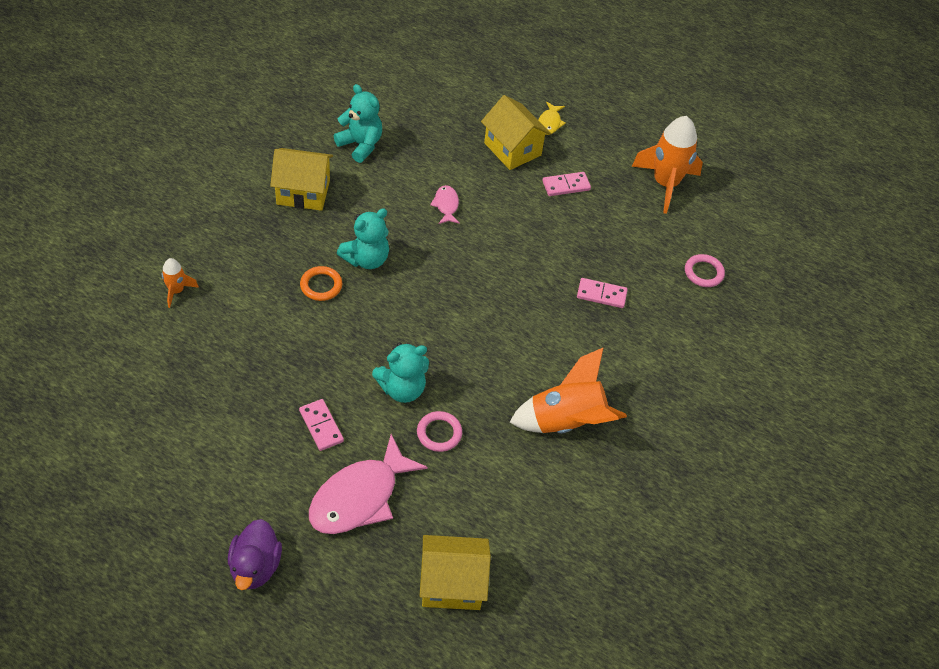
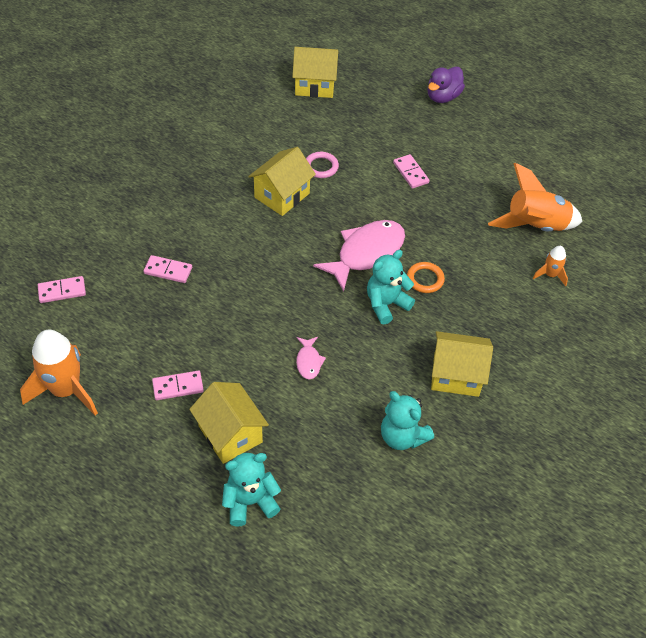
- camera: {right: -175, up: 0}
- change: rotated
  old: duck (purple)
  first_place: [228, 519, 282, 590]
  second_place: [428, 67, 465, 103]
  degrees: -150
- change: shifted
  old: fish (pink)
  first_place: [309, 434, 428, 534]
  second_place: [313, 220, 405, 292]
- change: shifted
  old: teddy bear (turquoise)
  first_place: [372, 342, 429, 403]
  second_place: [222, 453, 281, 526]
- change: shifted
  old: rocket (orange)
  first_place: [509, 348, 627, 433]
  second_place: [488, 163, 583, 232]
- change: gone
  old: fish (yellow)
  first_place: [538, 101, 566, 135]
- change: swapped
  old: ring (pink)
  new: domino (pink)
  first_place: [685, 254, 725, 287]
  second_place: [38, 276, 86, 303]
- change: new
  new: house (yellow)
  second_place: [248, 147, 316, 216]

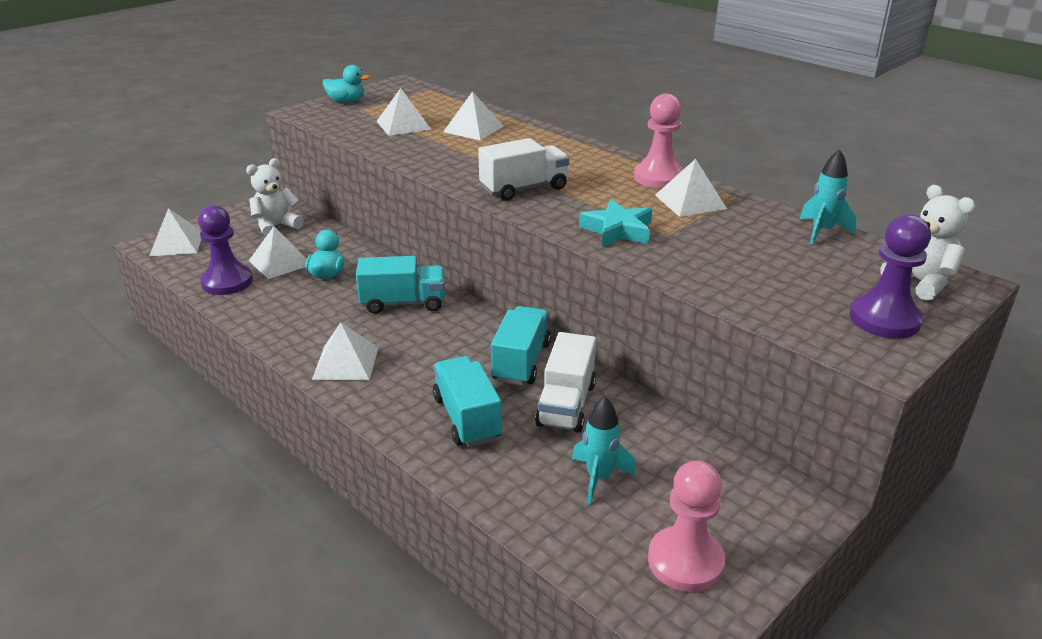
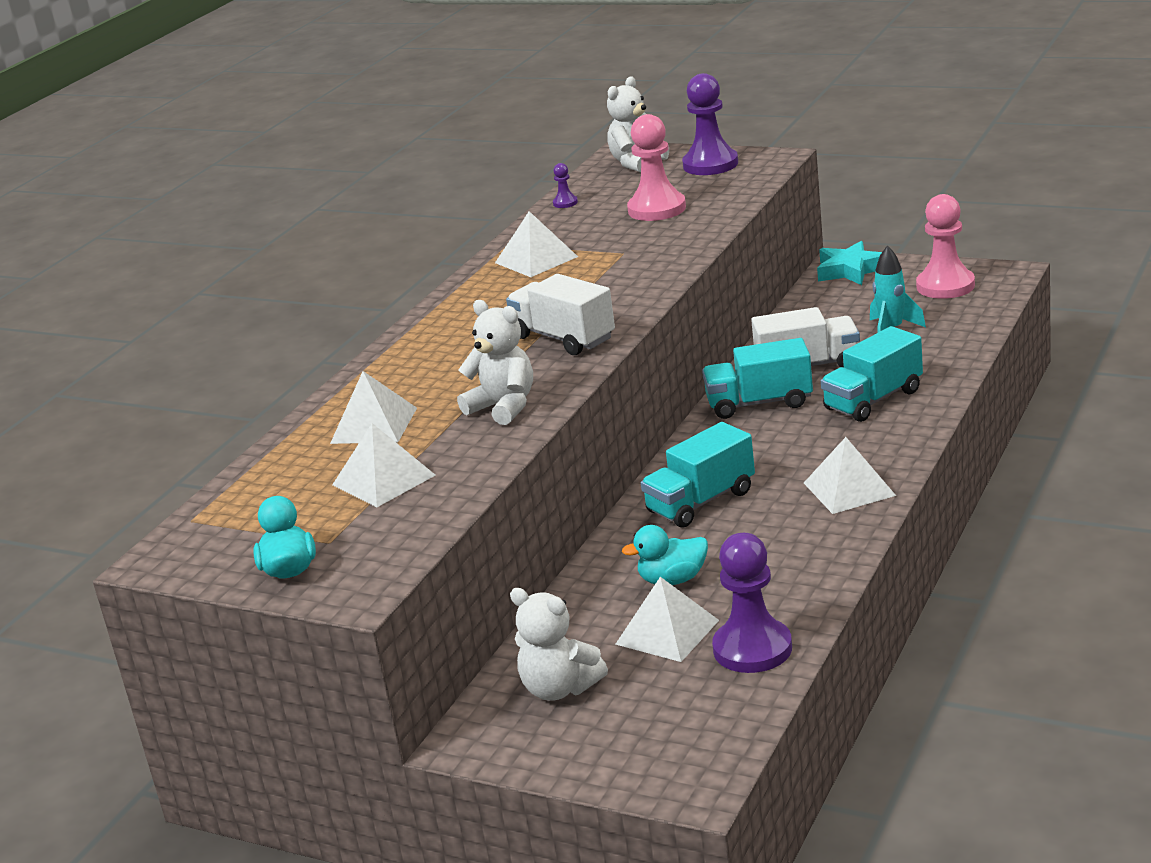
- camera: {right: -105, up: -5}
- change: gone
  old: pyramid (white)
  first_place: [149, 208, 201, 257]
- change: rotated
  old: truck (turquoise)
  first_place: [356, 256, 444, 314]
  second_place: [641, 422, 755, 528]
  degrees: -105
- change: shifted
  old: star (turquoise)
  first_place: [579, 199, 652, 247]
  second_place: [817, 241, 882, 285]
- change: shifted
  old: pawn (pink)
  first_place: [634, 94, 683, 188]
  second_place: [627, 114, 686, 221]
- change: swapped
  old: rocket (turquoise)
  new: pawn (purple)
  first_place: [800, 149, 856, 245]
  second_place: [553, 163, 578, 208]
- change: new
  new: teddy bear (white)
  second_place: [457, 300, 533, 425]

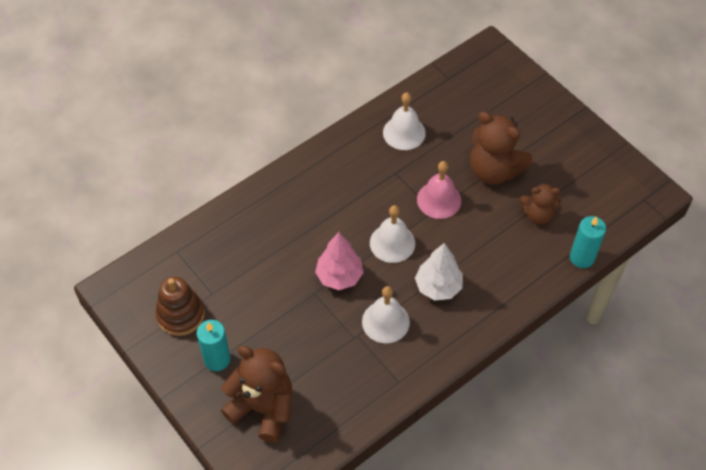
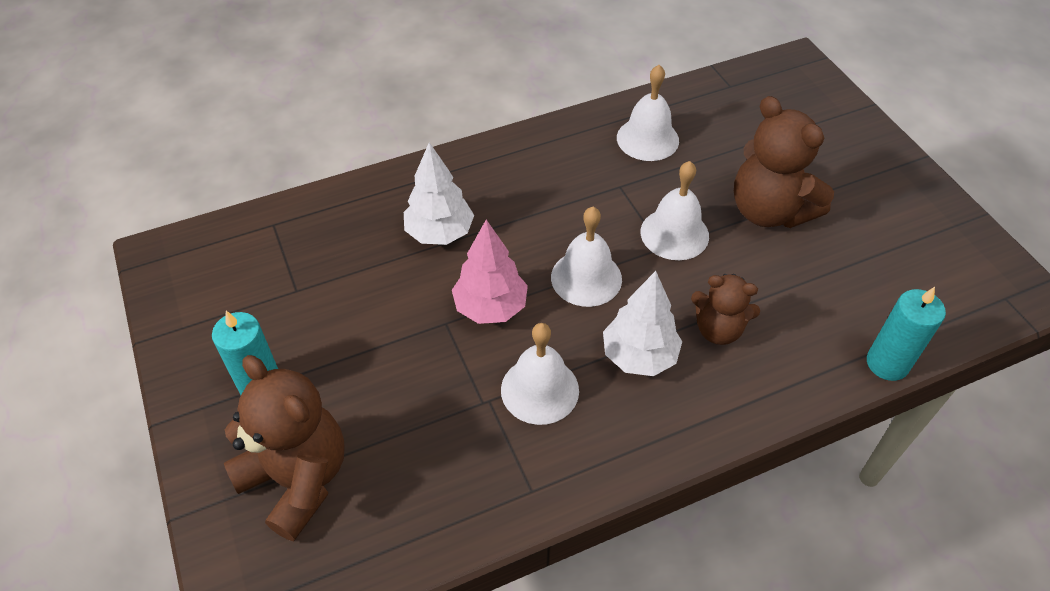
- camera: {right: 15, up: -5}
- change: gone
  old: stacking toy (brown)
  first_place: [156, 276, 205, 336]
- change: repainted
  old: bell (pink)
  new: bell (white)
  first_place: [417, 161, 461, 219]
  second_place: [641, 161, 709, 260]
- change: shifted
  old: teddy bear (brown)
  first_place: [520, 182, 561, 225]
  second_place: [691, 274, 760, 345]
- change: new
  new: tree (white)
  second_place: [404, 142, 474, 245]

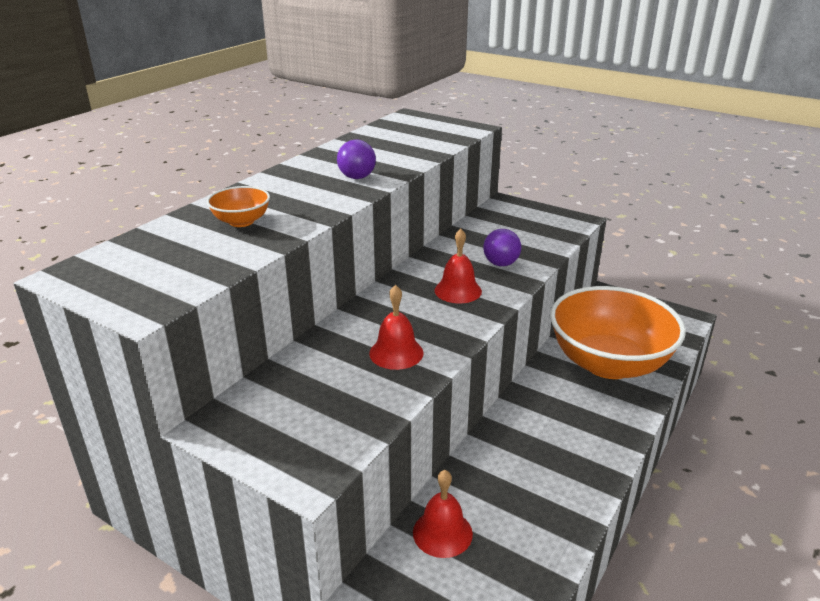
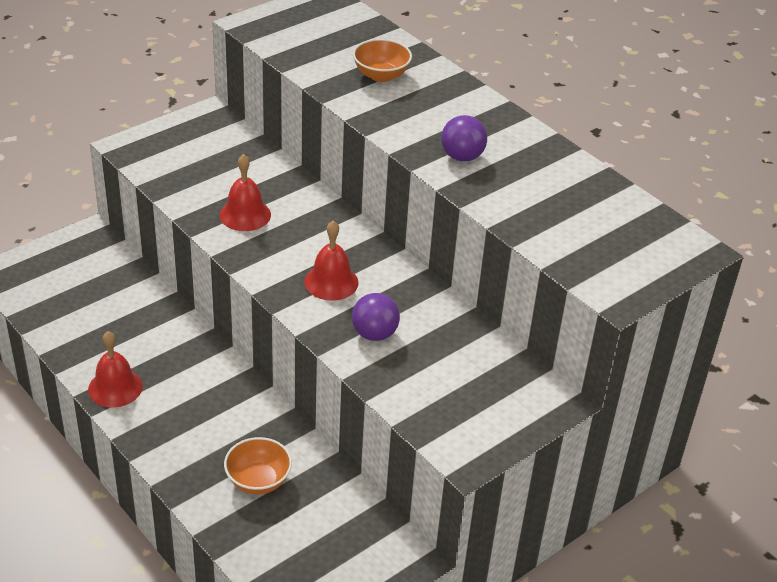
- camera: {right: 105, up: 10}
- change: shifted
  old: bell (red)
  first_place: [413, 470, 473, 558]
  second_place: [88, 331, 143, 408]
- change: scaled
  old: bowl (orange)
  first_place: [550, 286, 686, 379]
  second_place: [224, 437, 292, 494]
  factor: 0.41

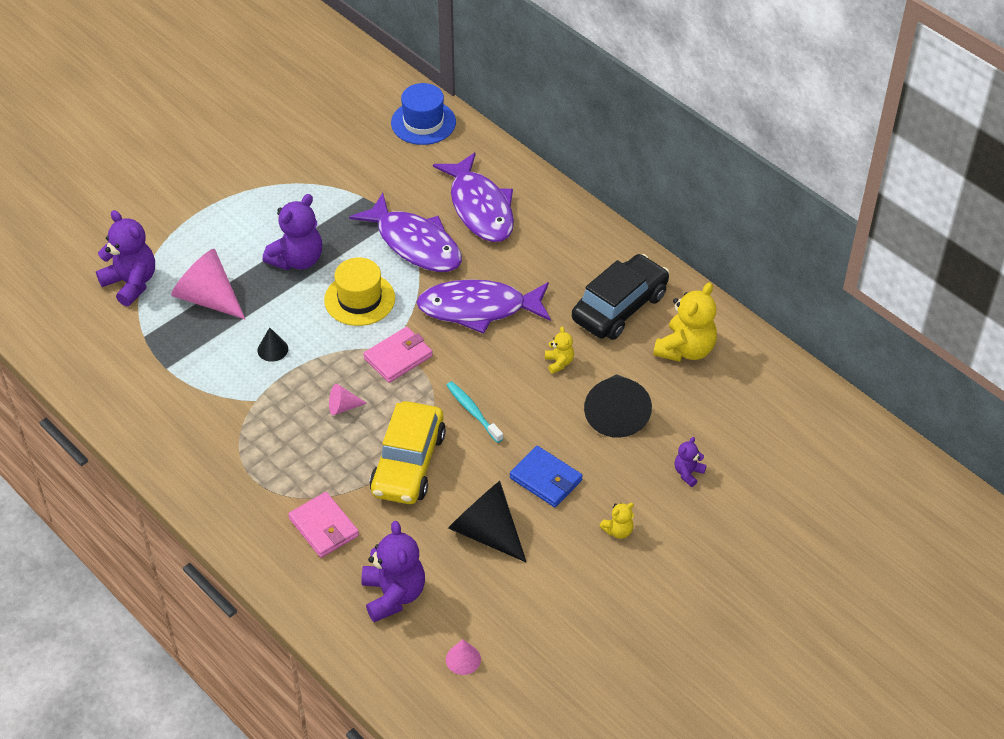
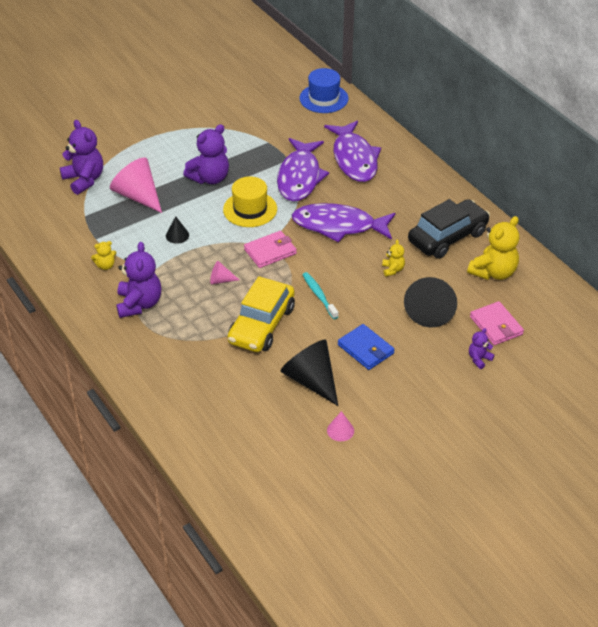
- camera: {right: 10, up: -5}
- change: shifted
  old: wallet (pink)
  first_place: [288, 492, 359, 558]
  second_place: [470, 301, 524, 345]
- change: rotated
  old: fish (purple)
  first_place: [349, 193, 462, 272]
  second_place: [277, 138, 329, 201]
  degrees: 45
- change: shifted
  old: teddy bear (purple)
  first_place: [361, 521, 425, 622]
  second_place: [116, 242, 161, 318]
- change: shifted
  old: cone (pink)
  first_place: [446, 639, 481, 675]
  second_place: [327, 411, 354, 441]
- change: shifted
  old: teddy bear (yellow)
  first_place: [599, 503, 634, 539]
  second_place: [91, 241, 116, 270]

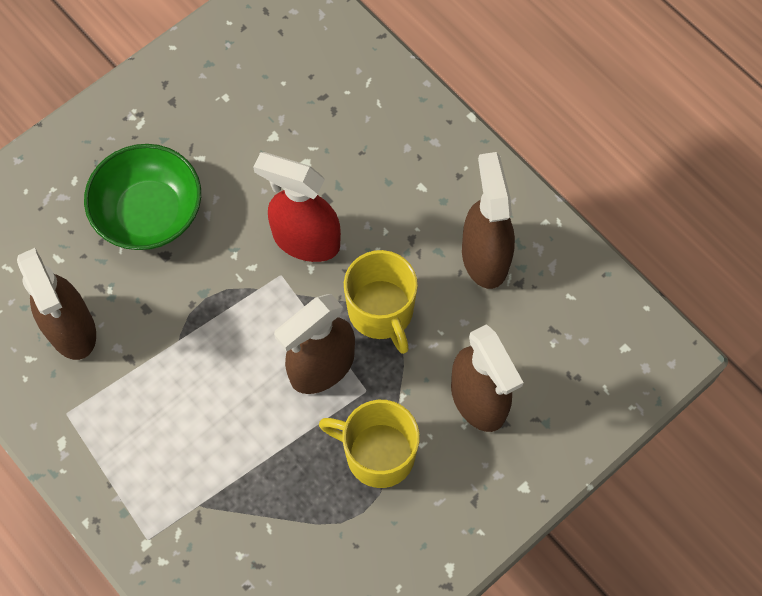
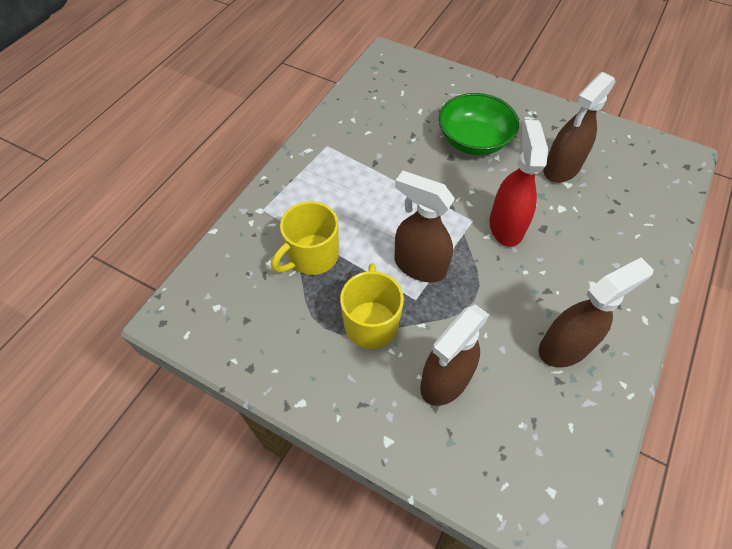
- camera: {right: 70, up: -10}
- change: shifted
  old: spray bottle (brown)
  first_place: [17, 248, 96, 360]
  second_place: [543, 72, 616, 183]
- change: shifted
  old: mug (yellow)
  first_place: [344, 250, 418, 354]
  second_place: [272, 201, 339, 275]

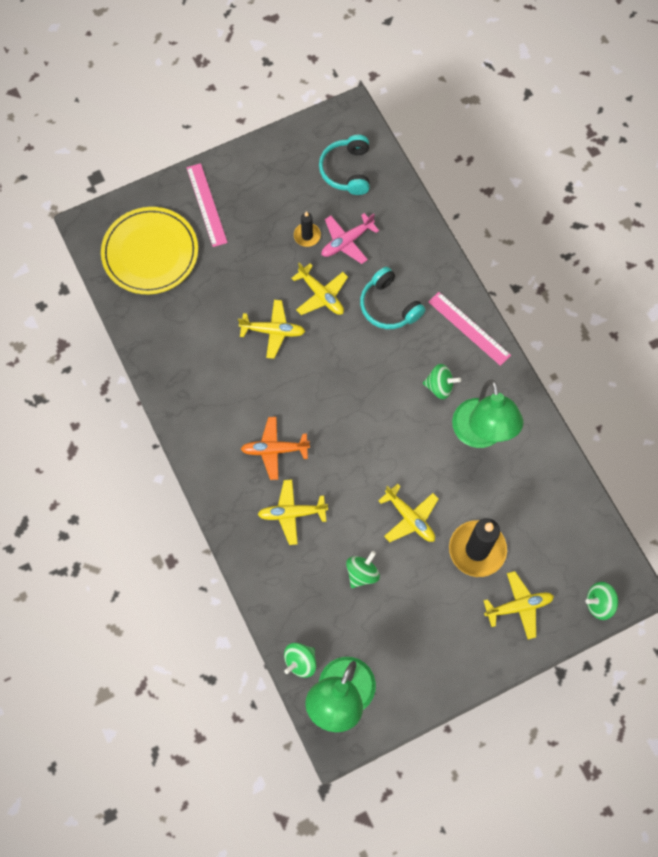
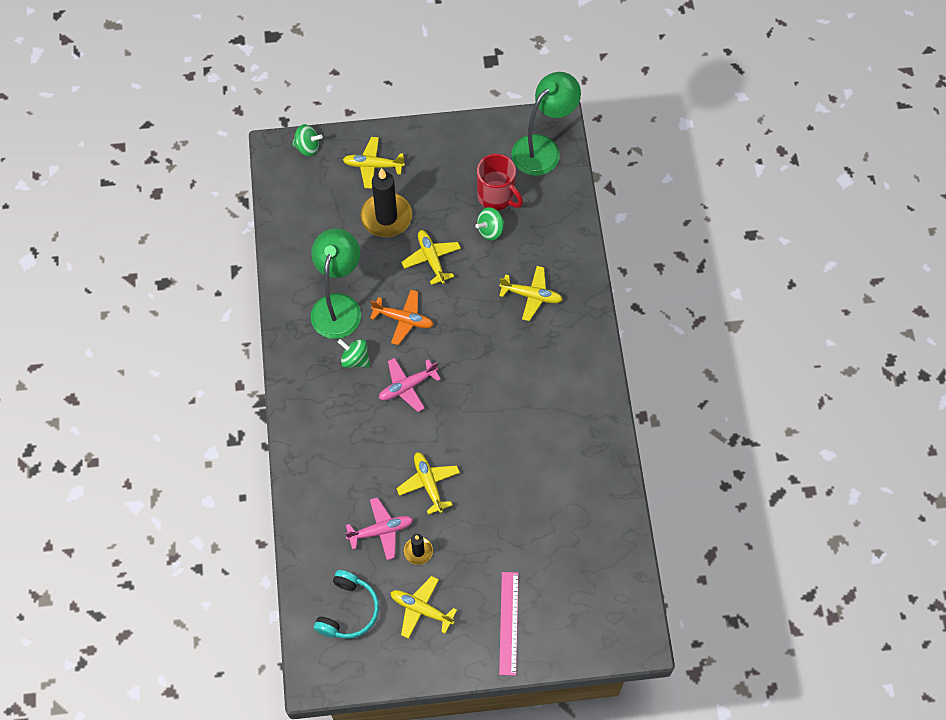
- camera: {right: -160, up: -5}
- change: gone
  old: plate (yellow)
  first_place: [101, 207, 198, 294]
- change: shifted
  old: plane (yellow)
  first_place: [238, 300, 305, 359]
  second_place: [390, 576, 457, 639]
- change: shifted
  old: plane (orange)
  first_place: [241, 417, 310, 480]
  second_place: [370, 290, 434, 345]
- change: gone
  old: spinning top (green)
  first_place: [284, 643, 316, 678]
- change: gone
  old: headphones (turquoise)
  first_place: [360, 267, 425, 329]
- change: gone
  old: ruler (pink)
  first_place: [428, 292, 511, 366]
- change: new
  new: plane (pink)
  second_place: [379, 358, 441, 412]
- change: new
  new: mug (red)
  second_place: [477, 154, 523, 210]

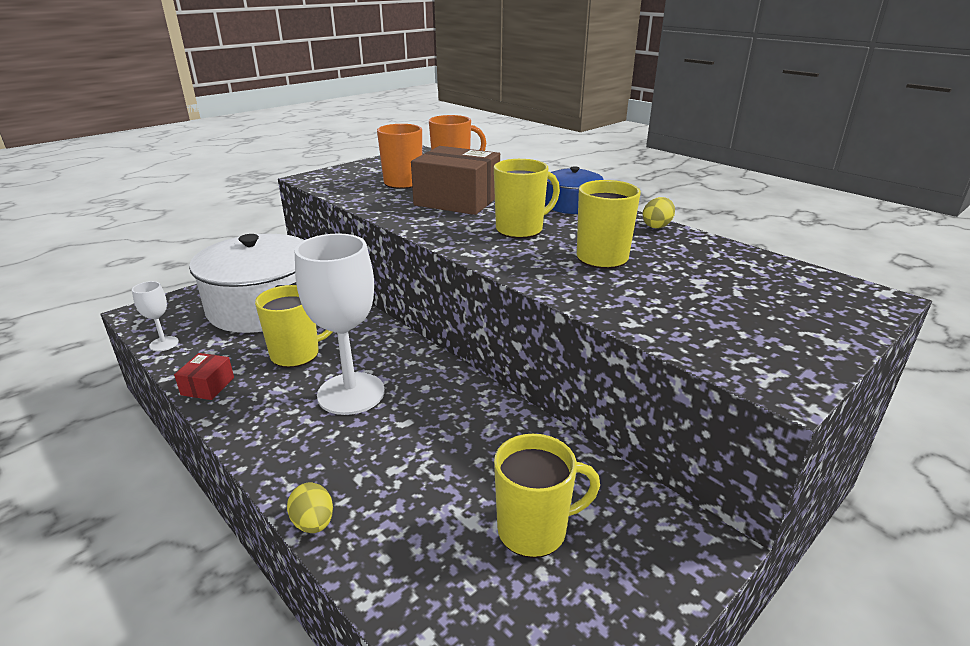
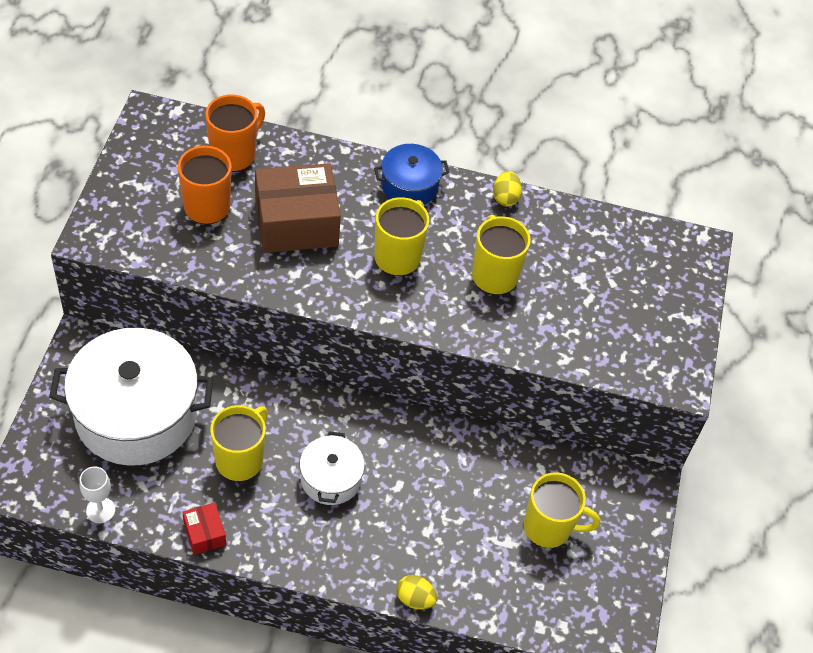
- camera: {right: -40, up: 25}
- change: swapped
  old: goblet (white)
  new: pot (white)
  first_place: [295, 233, 385, 415]
  second_place: [299, 431, 365, 505]
- change: rotated
  old: mug (yellow)
  first_place: [494, 434, 600, 558]
  second_place: [524, 472, 600, 548]
  degrees: 60

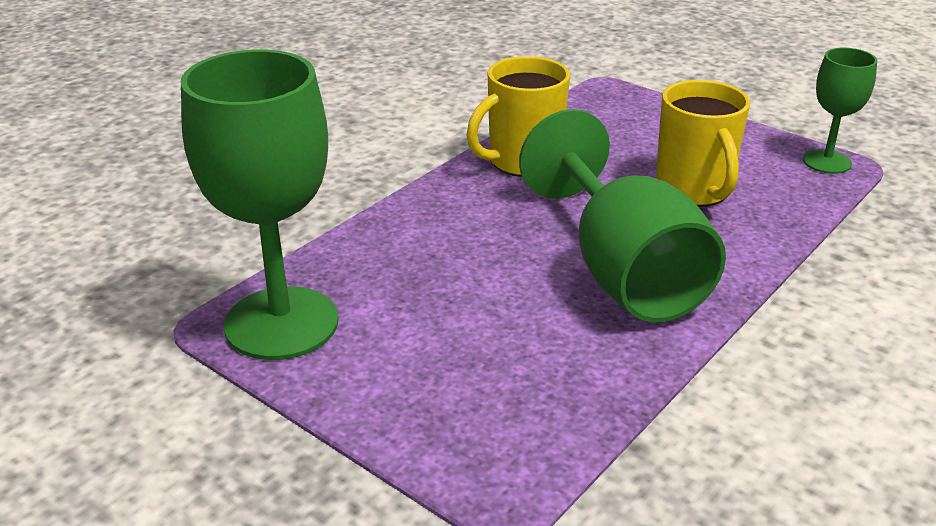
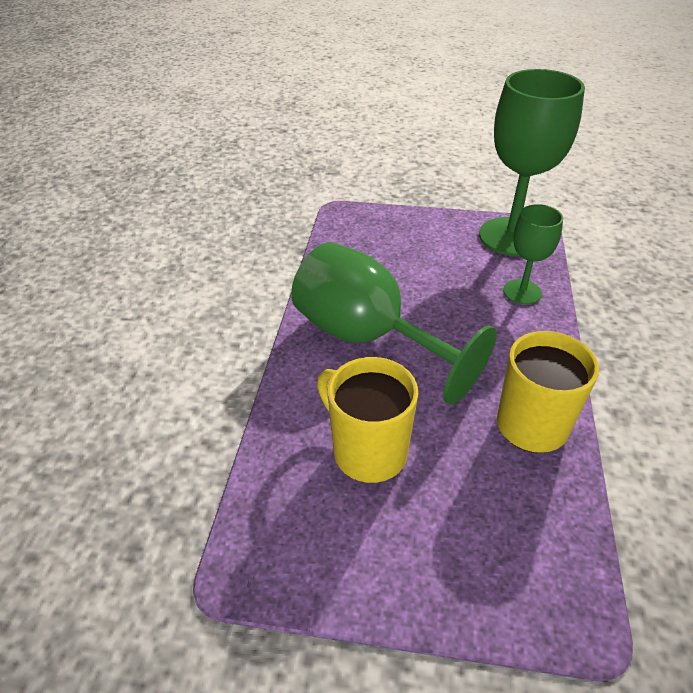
- camera: {right: 150, up: 10}
- change: shifted
  old: goblet (green)
  first_place: [802, 48, 877, 174]
  second_place: [503, 204, 563, 305]

